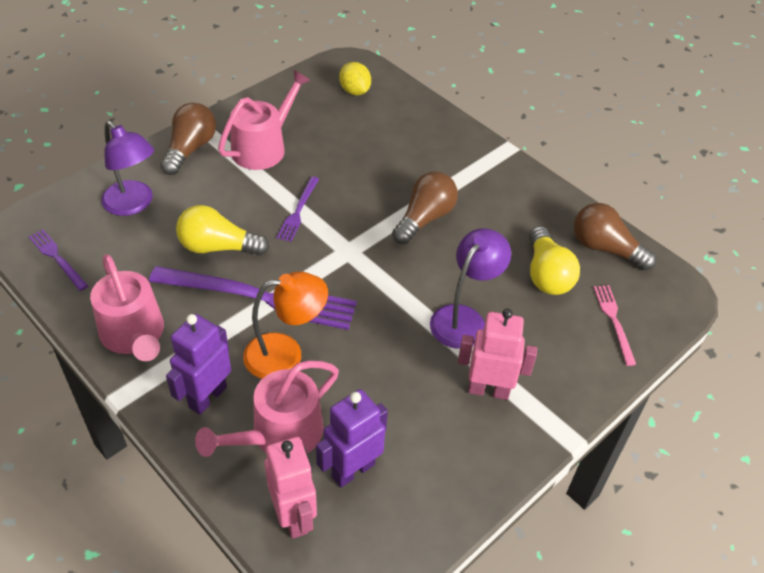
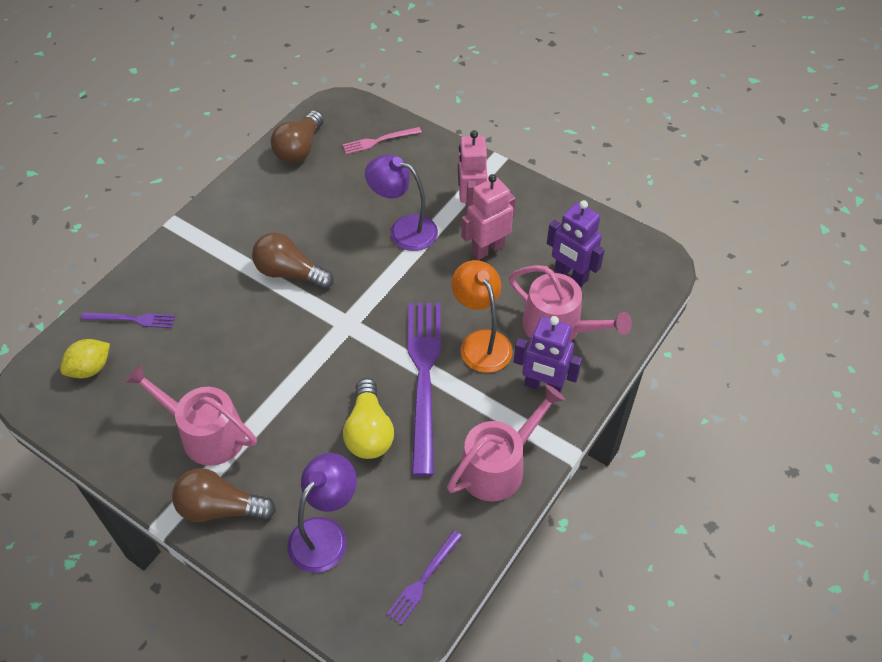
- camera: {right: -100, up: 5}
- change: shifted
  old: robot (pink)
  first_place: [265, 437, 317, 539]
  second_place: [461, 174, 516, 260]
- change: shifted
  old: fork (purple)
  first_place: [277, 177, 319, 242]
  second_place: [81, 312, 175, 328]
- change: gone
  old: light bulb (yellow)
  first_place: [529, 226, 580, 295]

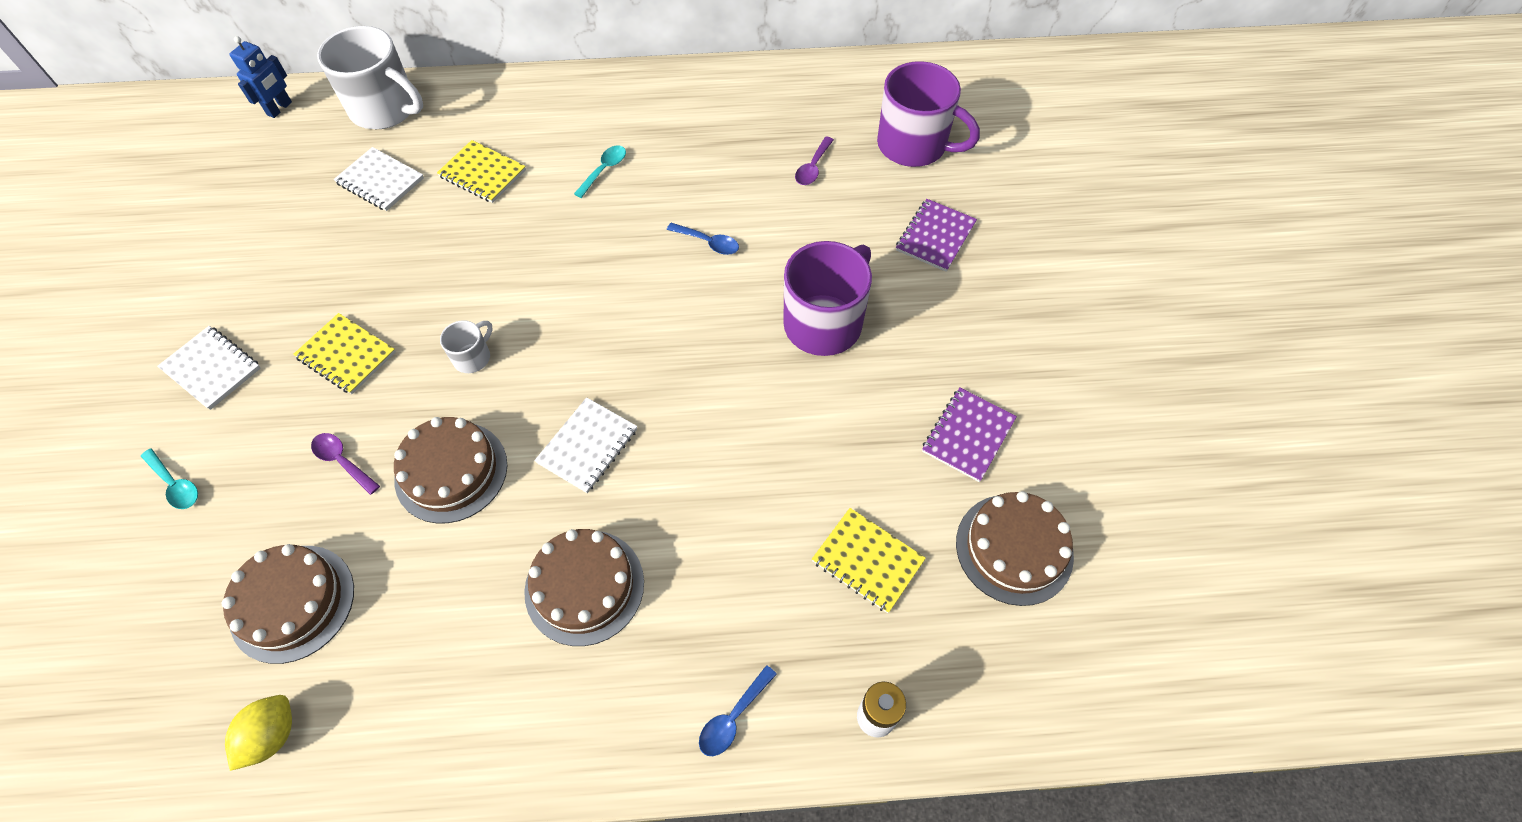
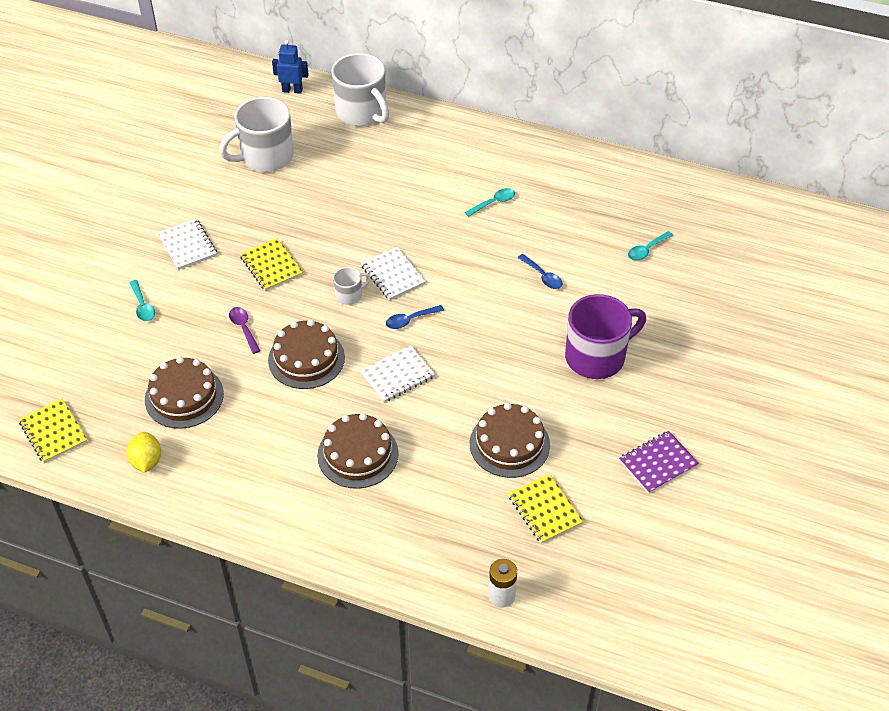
- camera: {right: 25, up: -10}
- change: rotated
  old: lemon (yellow)
  first_place: [225, 695, 292, 771]
  second_place: [127, 432, 161, 473]
  degrees: -60
- change: rotated
  old: robot (blue)
  first_place: [230, 36, 292, 118]
  second_place: [272, 40, 309, 94]
  degrees: -135
- change: shifted
  old: notebook (white)
  first_place: [334, 147, 424, 211]
  second_place: [361, 247, 426, 300]
- change: shifted
  old: notebook (yellow)
  first_place: [437, 140, 526, 203]
  second_place: [19, 399, 88, 463]
- change: shifted
  old: spoon (blue)
  first_place: [699, 665, 777, 756]
  second_place: [386, 305, 444, 329]
- change: repainted
  old: spoon (purple)
  new: spoon (turquoise)
  first_place: [795, 137, 834, 185]
  second_place: [628, 231, 673, 261]
- change: gone
  old: mug (purple)
  first_place: [877, 61, 980, 167]
- change: gone
  old: notebook (purple)
  first_place: [896, 199, 977, 272]
- change: shifted
  old: cake (brown)
  first_place: [956, 491, 1074, 606]
  second_place: [470, 403, 550, 478]
- change: new
  new: mug (white)
  second_place: [219, 97, 294, 172]

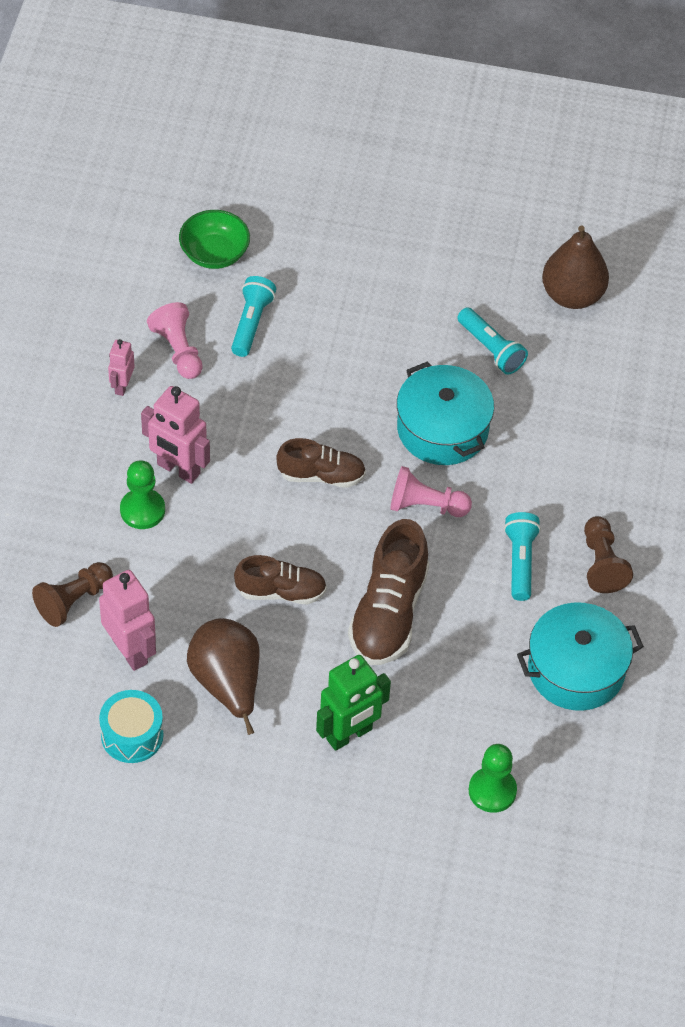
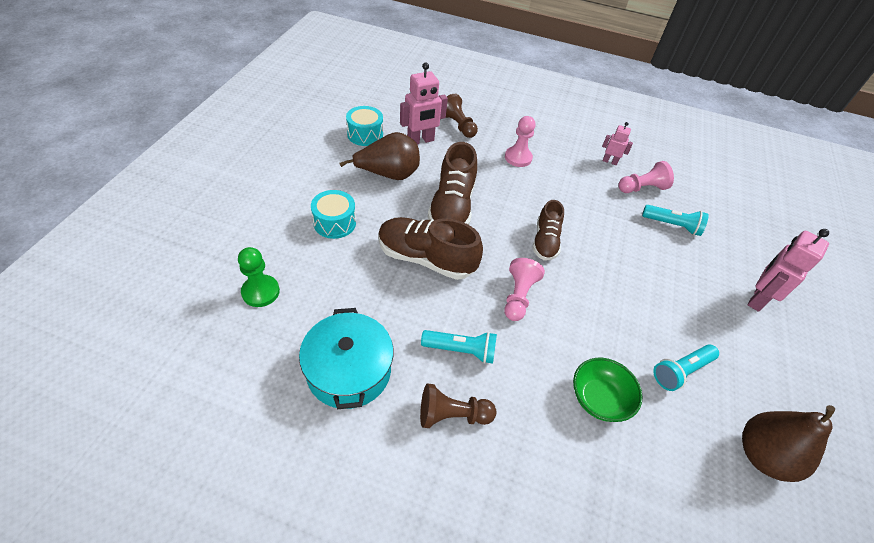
- camera: {right: 95, up: -5}
- change: repainted
  old: pawn (green)
  new: pawn (pink)
  first_place: [120, 460, 165, 529]
  second_place: [505, 116, 535, 167]
- change: shifted
  old: robot (pink)
  first_place: [141, 386, 210, 484]
  second_place: [747, 229, 829, 312]
- change: shifted
  old: bowl (green)
  first_place: [179, 210, 250, 269]
  second_place: [573, 358, 643, 422]
- change: scaled
  old: shoe (brown)
  first_place: [234, 555, 327, 604]
  second_place: [427, 142, 477, 225]
  factor: 1.6
- change: swapped
  old: robot (green)
  new: drum (turquoise)
  first_place: [316, 655, 391, 751]
  second_place: [311, 190, 356, 239]
- change: gone
  old: pot (turquoise)
  first_place: [397, 361, 494, 465]

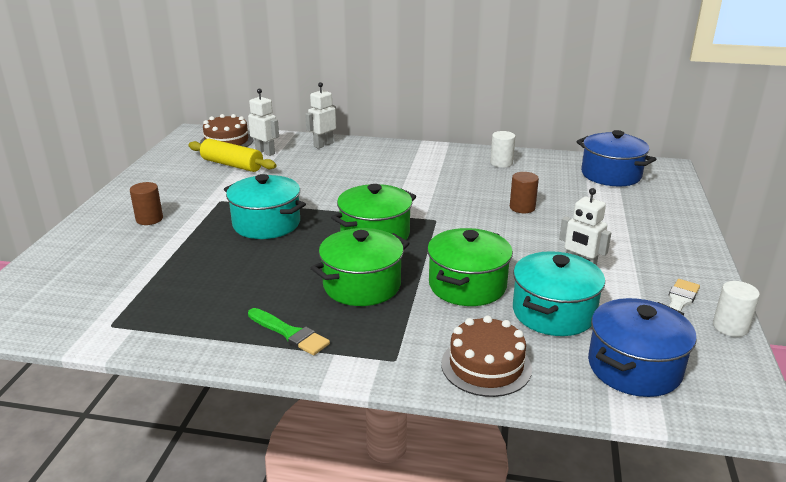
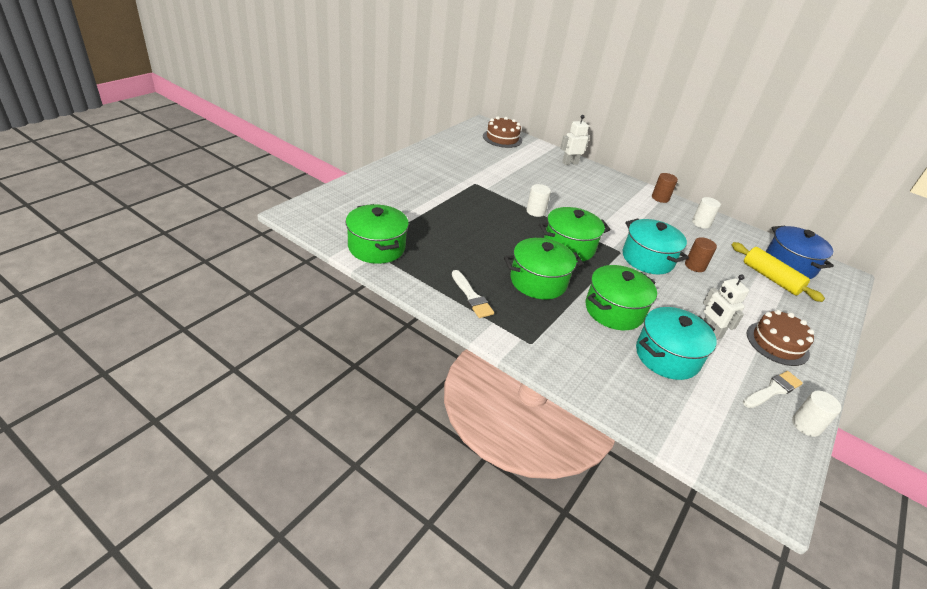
- camera: {right: 20, up: 10}
- change: shifted
  old: cylinder (brown)
  first_place: [130, 182, 163, 225]
  second_place: [652, 173, 678, 203]
- change: shifted
  old: rolling pin (yellow)
  first_place: [188, 139, 277, 172]
  second_place: [732, 242, 825, 302]
- change: shifted
  old: pot (turquoise)
  first_place: [224, 174, 306, 239]
  second_place: [623, 218, 689, 275]
- change: gone
  old: robot (white)
  first_place: [248, 89, 279, 156]
- change: repainted
  old: brush (green)
  new: brush (white)
  first_place: [248, 308, 330, 355]
  second_place: [452, 270, 494, 318]
- change: shifted
  old: cake (brown)
  first_place: [441, 315, 532, 397]
  second_place: [747, 310, 814, 366]
- change: gone
  old: pot (blue)
  first_place: [588, 298, 697, 397]
- change: new
  new: pot (green)
  second_place: [346, 204, 409, 264]
- change: new
  new: cylinder (white)
  second_place: [526, 184, 551, 217]

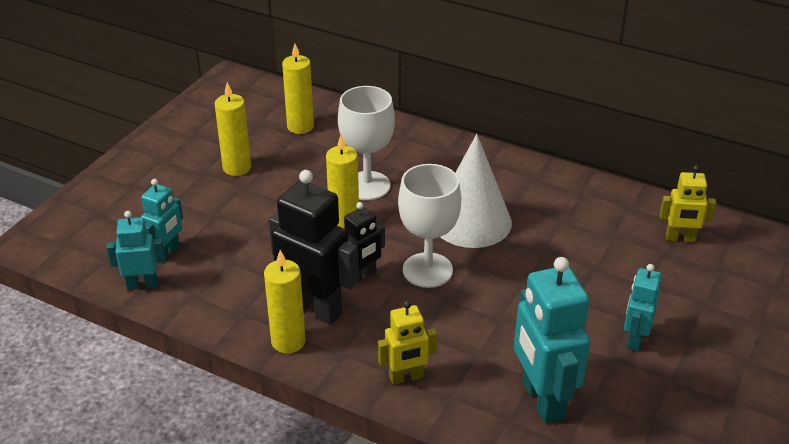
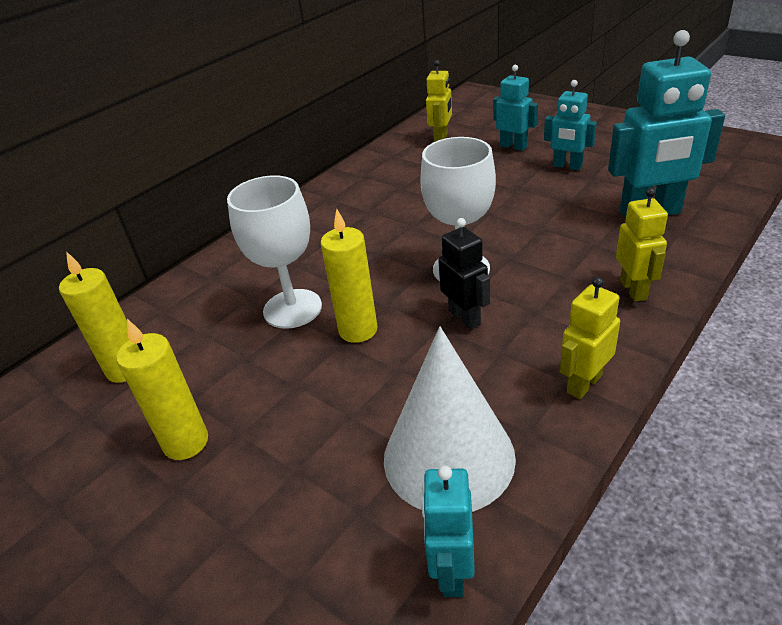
- camera: {right: -75, up: 0}
- change: shifted
  old: robot (turquoise)
  first_place: [141, 179, 183, 260]
  second_place: [493, 65, 538, 151]
- change: swapped
  old: candle (yellow)
  new: robot (yellow)
  first_place: [264, 250, 306, 354]
  second_place: [560, 277, 620, 399]
- change: gone
  old: robot (black)
  first_place: [269, 170, 359, 325]
- change: shifted
  old: cone (white)
  first_place: [441, 134, 512, 248]
  second_place: [384, 327, 516, 512]

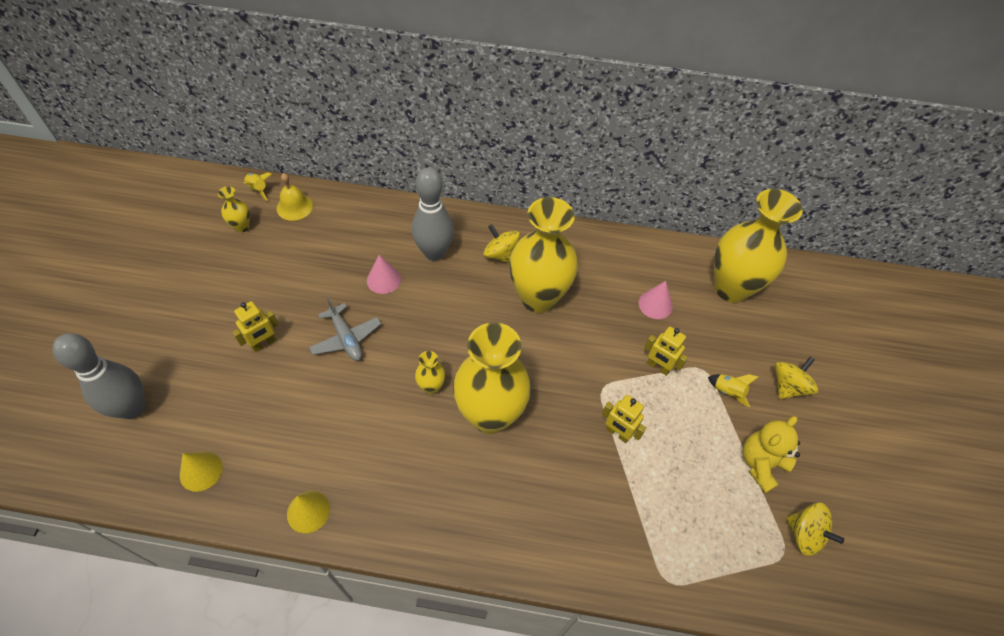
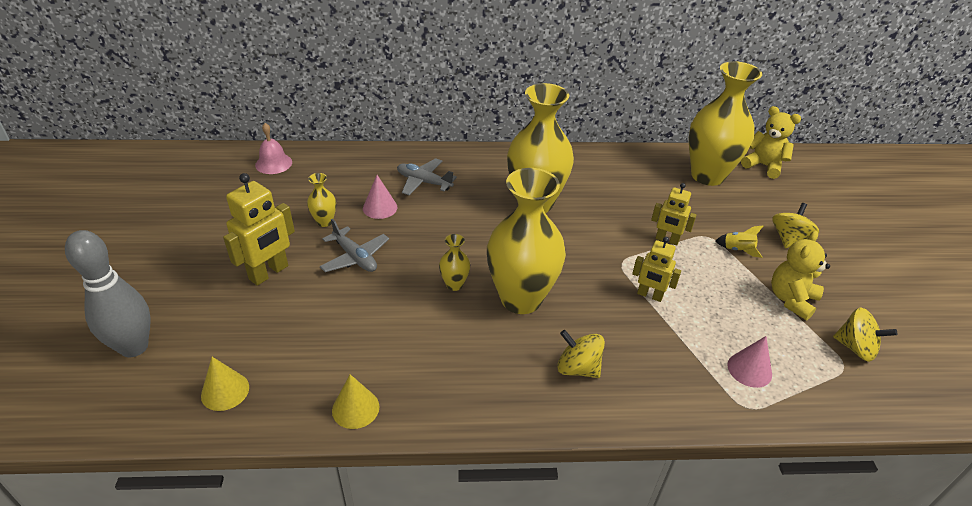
- camera: {right: -10, up: -15}
- change: shifted
  old: vase (yellow)
  first_place: [218, 186, 250, 233]
  second_place: [307, 173, 336, 227]
- change: scaled
  old: robot (yellow)
  first_place: [232, 301, 279, 352]
  second_place: [223, 173, 295, 286]
  factor: 1.58
- change: gone
  old: rocket (yellow)
  first_place: [244, 172, 271, 201]
- change: repainted
  old: bell (yellow)
  new: bell (pink)
  first_place: [277, 173, 313, 221]
  second_place: [255, 123, 292, 174]
- change: swapped
  old: bowling pin (grey)
  new: plane (grey)
  first_place: [412, 167, 454, 261]
  second_place: [397, 158, 457, 195]
- change: shifted
  old: spinning top (yellow)
  first_place: [484, 224, 520, 263]
  second_place: [557, 330, 605, 378]
- change: shifted
  old: cone (pink)
  first_place: [639, 281, 673, 319]
  second_place: [728, 336, 772, 388]
- change: new
  new: teddy bear (yellow)
  second_place: [741, 106, 801, 179]

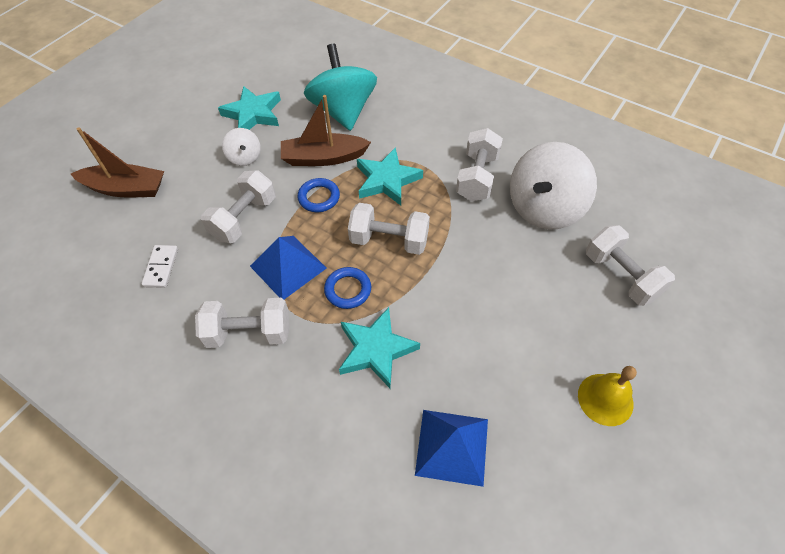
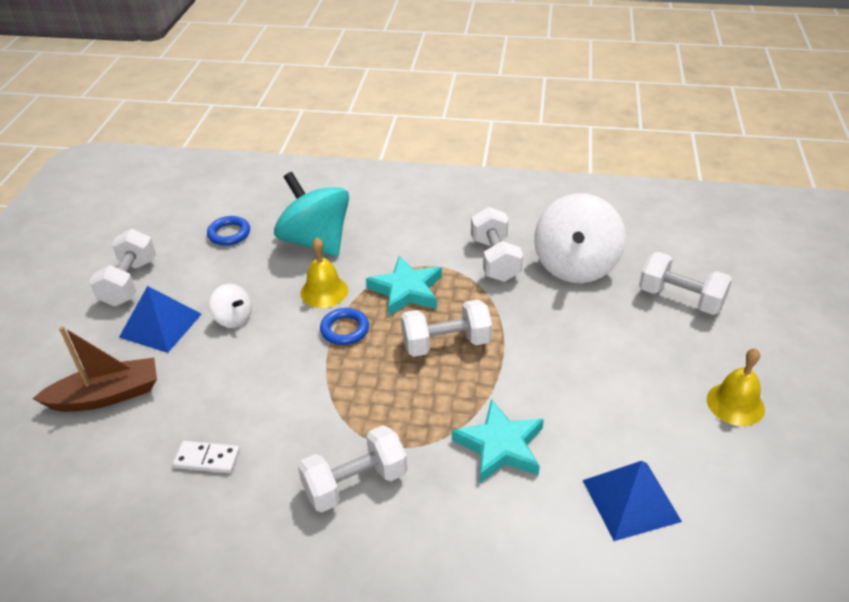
- camera: {right: -25, up: -15}
- change: rotated
  old: domino (white)
  first_place: [141, 245, 178, 288]
  second_place: [173, 441, 240, 473]
  degrees: -60
- change: shifted
  old: dumbbell (white)
  first_place: [201, 170, 276, 243]
  second_place: [89, 229, 156, 306]
- change: gone
  old: star (turquoise)
  first_place: [218, 86, 281, 130]
- change: shifted
  old: pyramid (blue)
  first_place: [250, 236, 327, 299]
  second_place: [119, 286, 202, 353]
- change: swapped
  old: boat (brown)
  new: bell (yellow)
  first_place: [281, 95, 371, 166]
  second_place: [300, 238, 348, 308]
- change: shifted
  old: ring (blue)
  first_place: [324, 267, 371, 309]
  second_place: [207, 216, 250, 246]

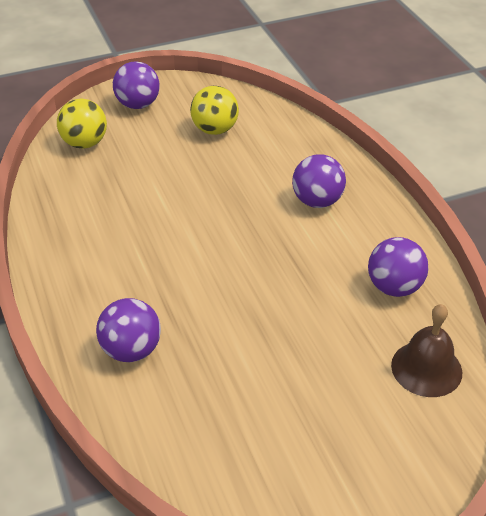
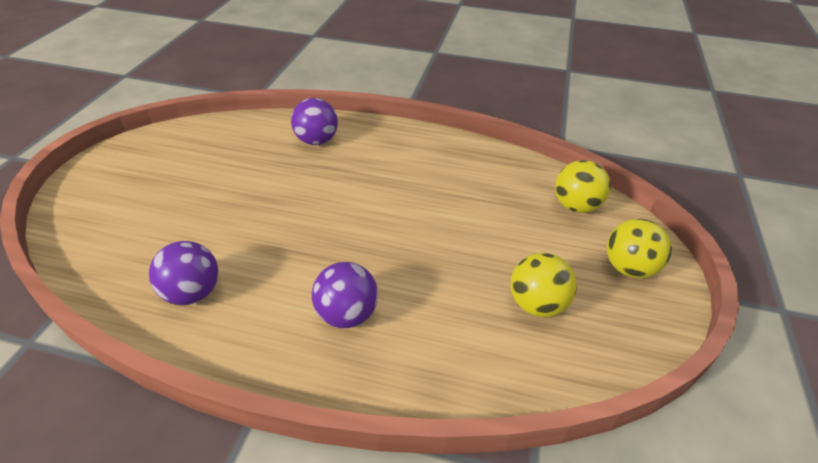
- camera: {right: 125, up: 0}
- change: repainted
  old: ball (purple)
  new: ball (yellow)
  first_place: [113, 61, 160, 109]
  second_place: [607, 219, 672, 278]
- change: gone
  old: bell (brown)
  first_place: [391, 304, 462, 397]

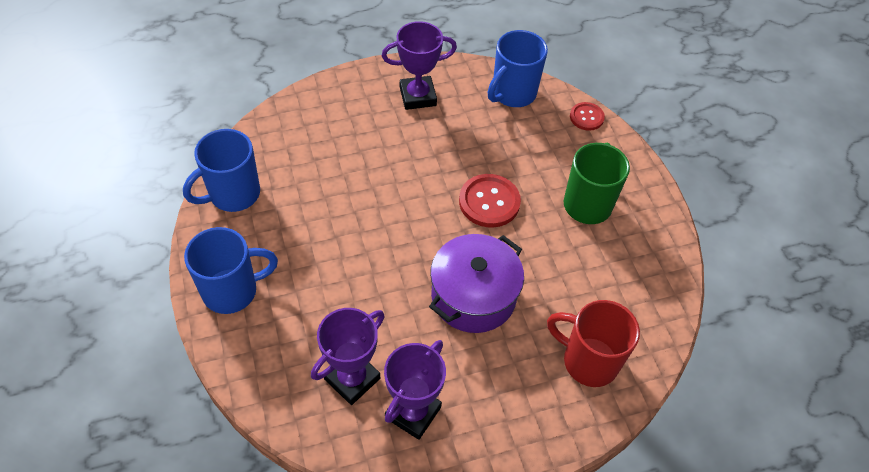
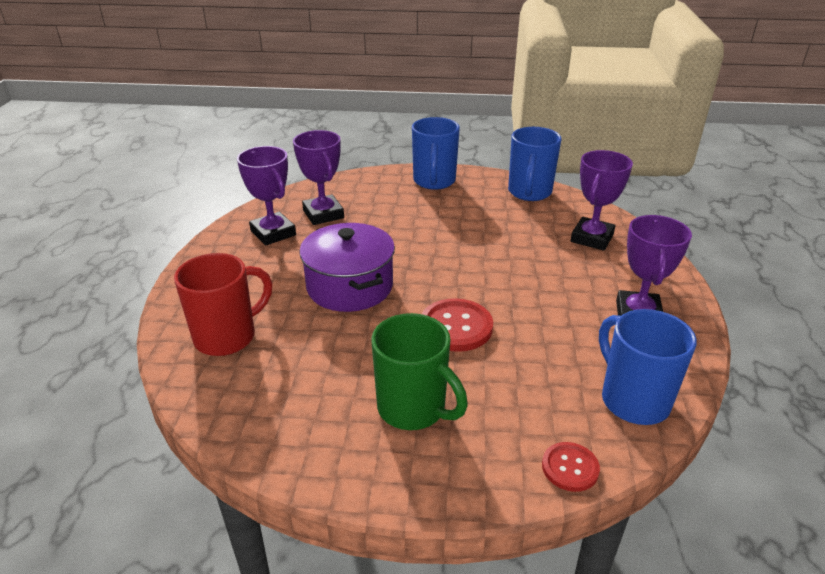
- camera: {right: 115, up: -20}
- change: rotated
  old: mug (blue)
  first_place: [183, 129, 260, 212]
  second_place: [508, 127, 561, 201]
  degrees: -150
- change: new
  new: trophy (purple)
  second_place: [571, 150, 633, 251]

